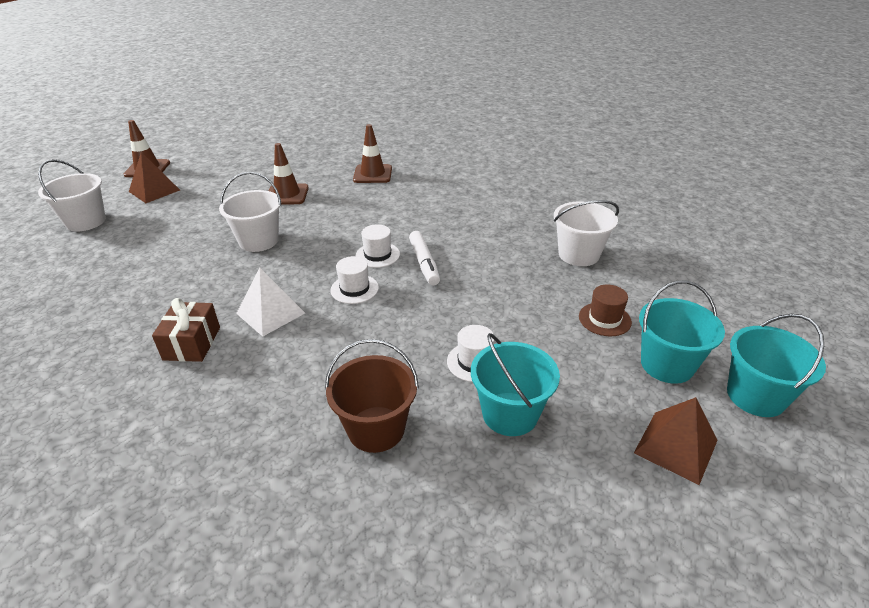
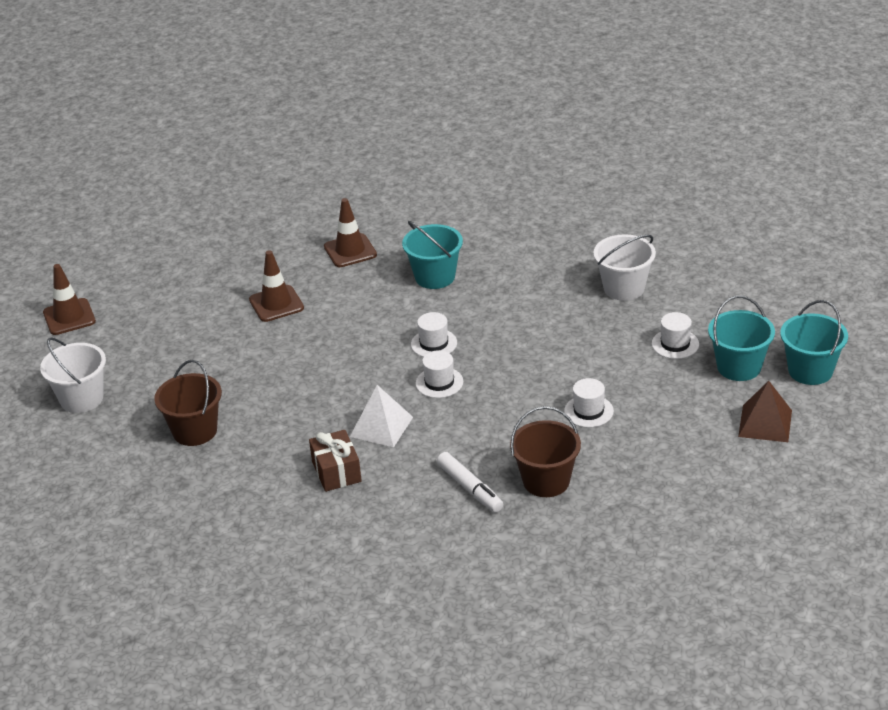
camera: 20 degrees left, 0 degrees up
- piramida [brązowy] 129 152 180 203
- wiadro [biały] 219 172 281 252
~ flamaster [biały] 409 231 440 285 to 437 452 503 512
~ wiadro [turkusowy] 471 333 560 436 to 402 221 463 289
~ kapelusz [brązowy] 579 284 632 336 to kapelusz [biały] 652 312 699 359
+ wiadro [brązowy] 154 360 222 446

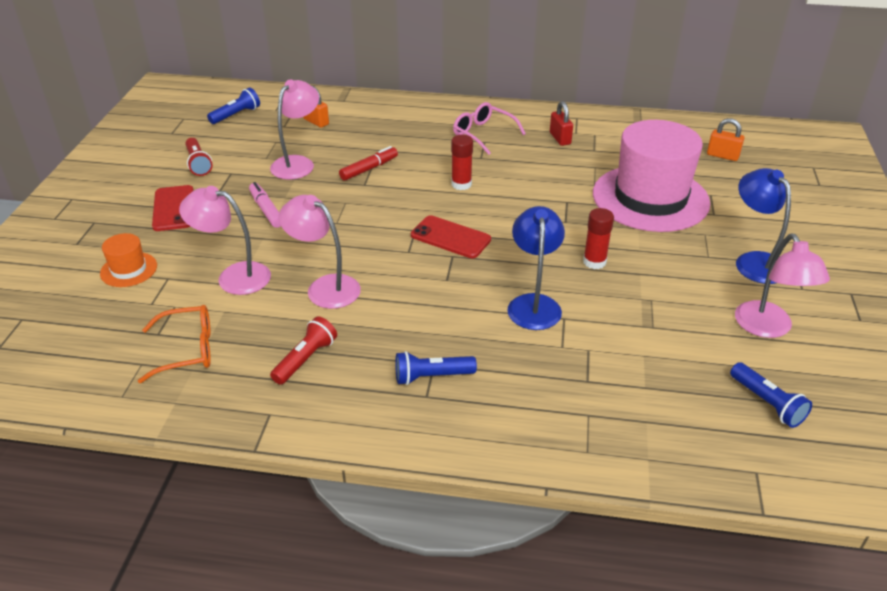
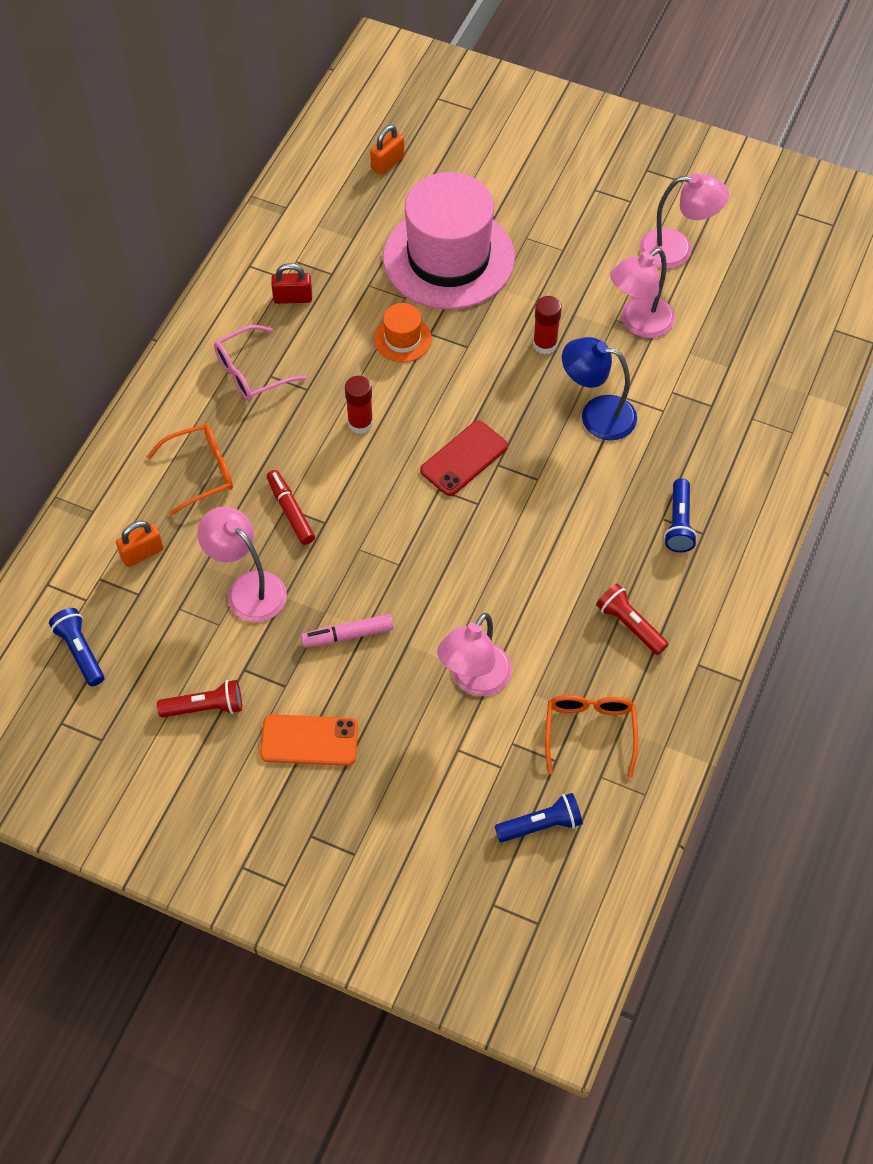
camera: 75 degrees left, 20 degrees up
~ kapelusz [pomarańczowy] 100 233 157 287 to 374 303 432 362
~ telefon [czerwony] 152 185 194 231 to telefon [pomarańczowy] 260 714 359 766
~ lampka [różowy] 279 195 361 309 to 610 248 675 338
~ latarka [niebieski] 730 362 812 428 to 495 793 583 842
- lampka [niebieski] 736 168 791 284
+ okulary [pomarańczowy] 147 424 233 515

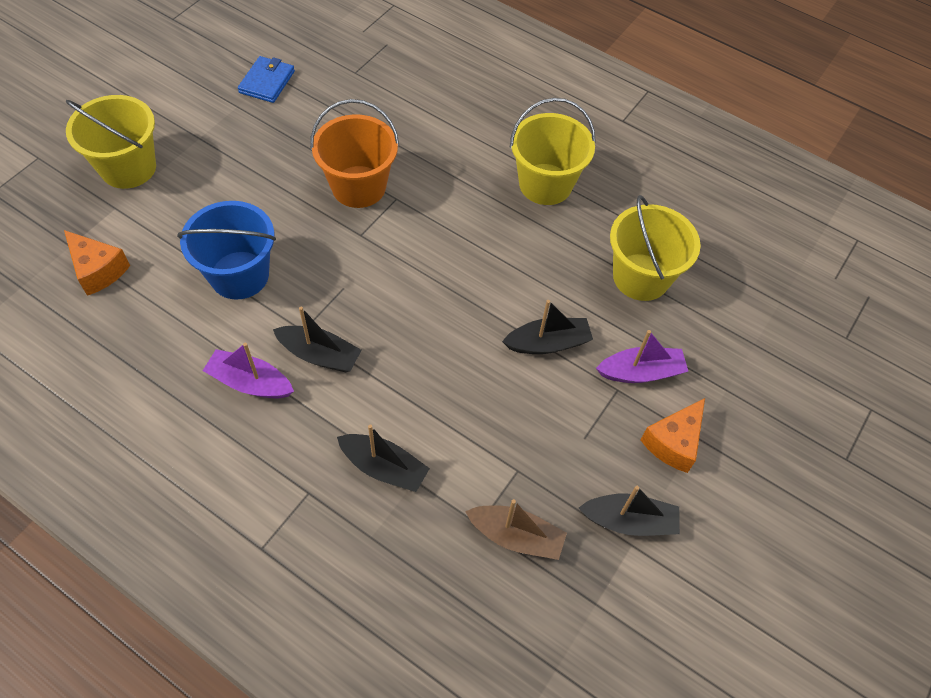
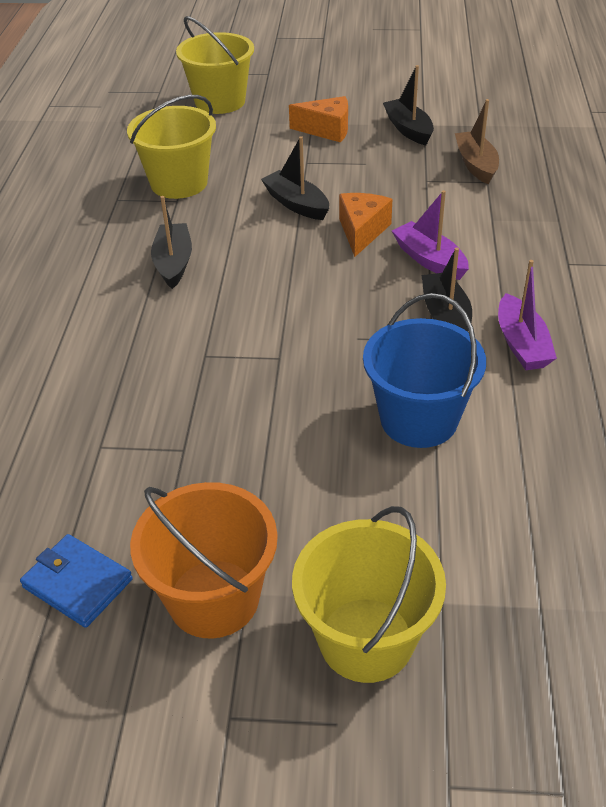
camera: 115 degrees left, 15 degrees down
~ ser [pomarańczowy] 64 230 130 296 to 339 193 392 257
~ portfel [niebieski] 238 56 295 103 = 20 534 133 628 45 degrees clockwise
~ wiadro [pomarańczowy] 310 99 399 208 to 130 482 278 638
~ łódka [czarny] 337 424 430 492 to 151 196 192 289
~ wiadro [żółty] 510 98 596 205 to 176 16 254 114
~ łódka [fioletowy] 596 330 688 383 to 392 190 469 280

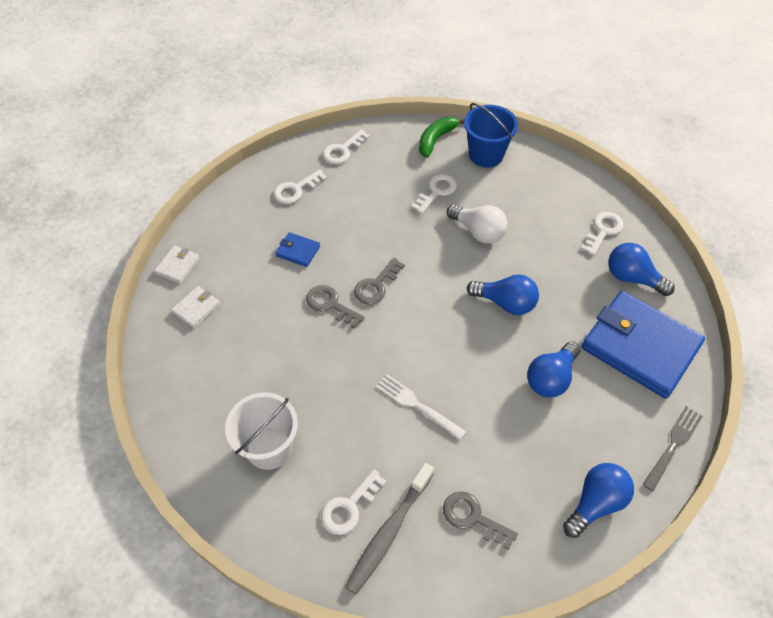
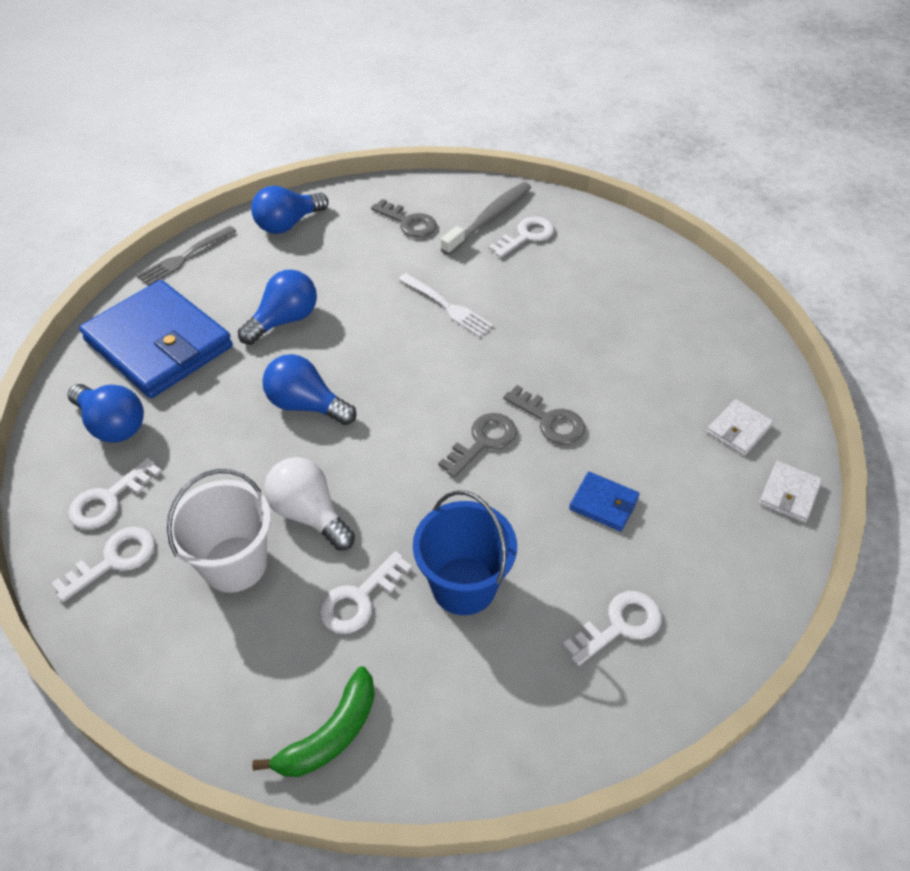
camera: 175 degrees left, 5 degrees down
~ wiadro [biały] 225 392 298 470 to 166 469 271 593
~ klucz [biały] 323 129 370 164 to 51 527 155 602
~ wiadro [niebieski] 464 103 518 168 to 413 490 517 615

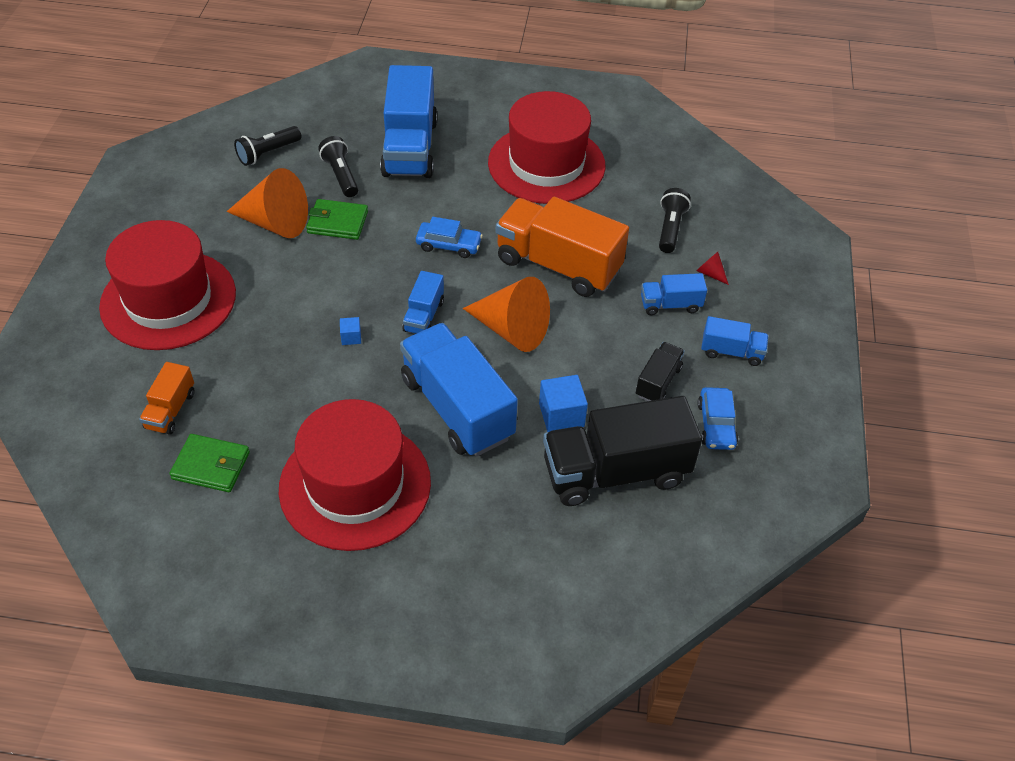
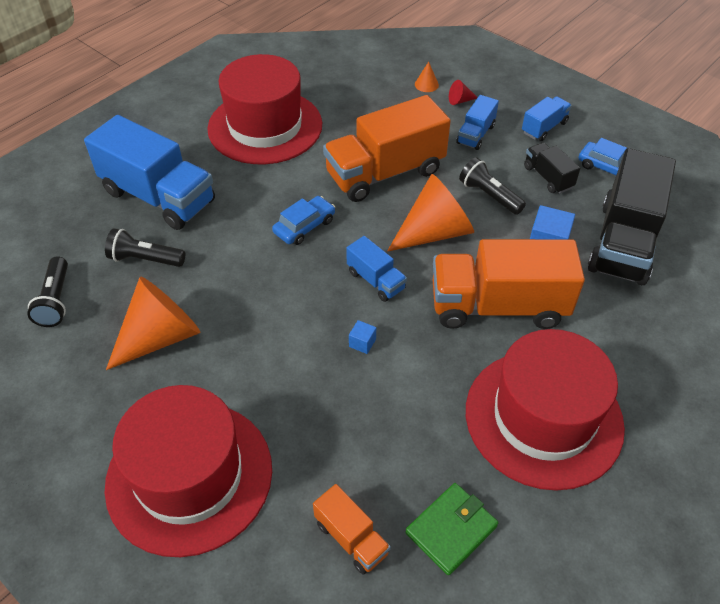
camera: 55 degrees left, 0 degrees up
- portfel [zielony] 306 199 368 240
~ ciężarówka [niebieski] 400 323 518 457 to ciężarówka [pomarańczowy] 433 239 585 329
~ latarka [czarny] 659 188 691 253 to 459 157 526 215
+ stożek [pomarańczowy] 415 62 439 92

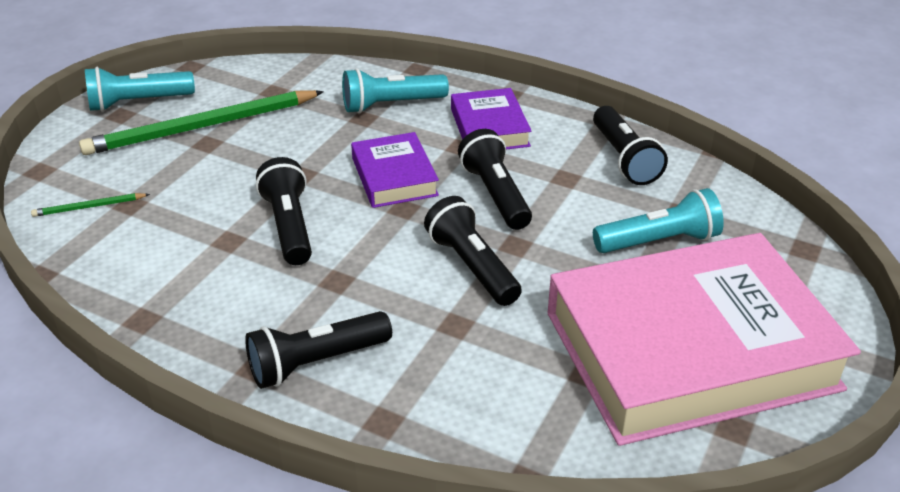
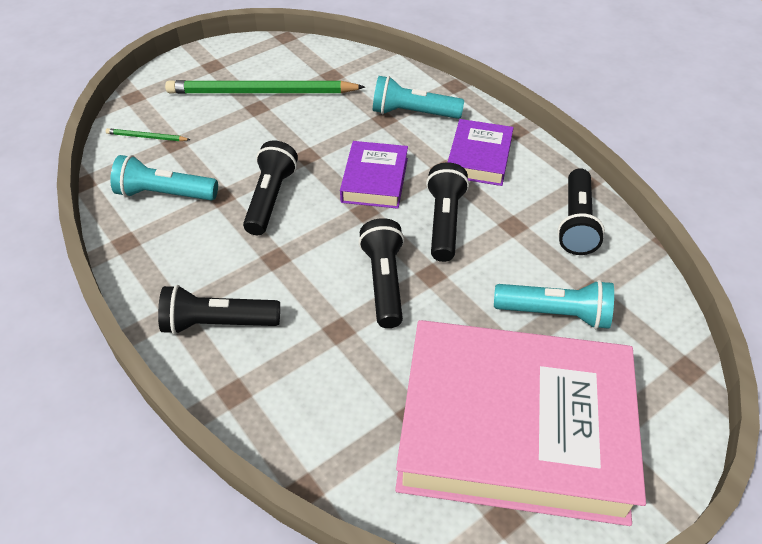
camera: 25 degrees right, 10 degrees up
~ latarka [turkusowy] 85 67 195 112 to 110 155 218 201

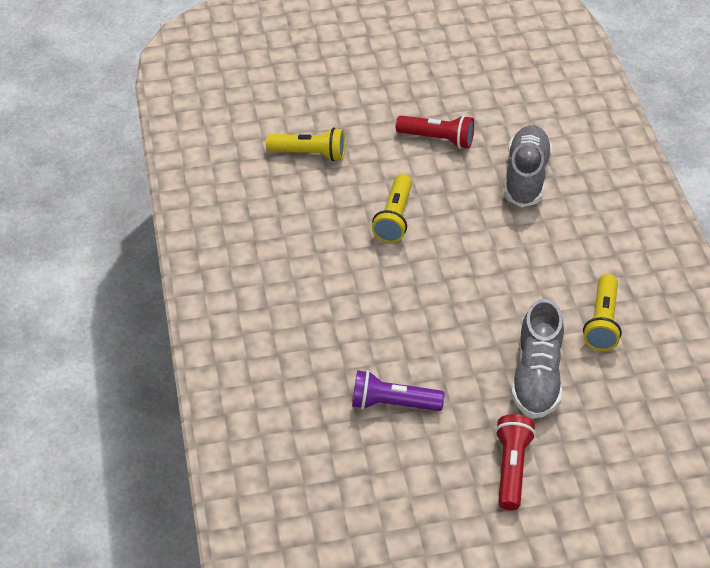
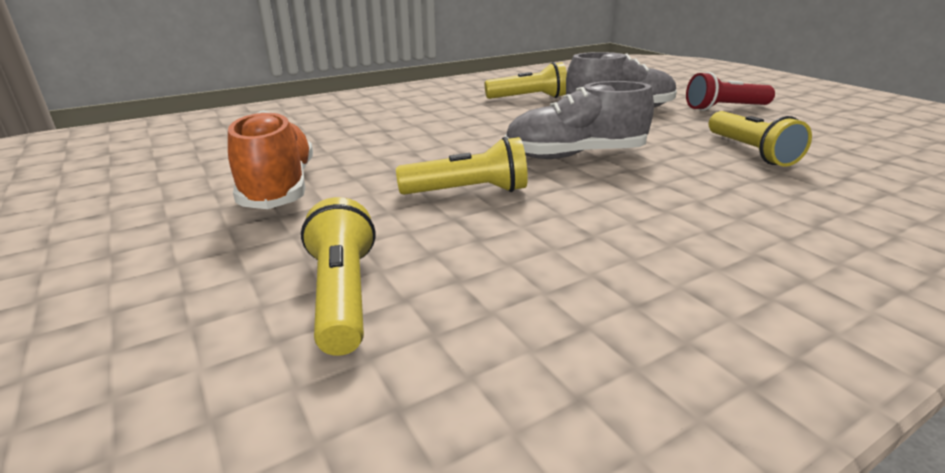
camera: 110 degrees left, 20 degrees down
~ latarka [fioletowy] 352 370 445 411 to latarka [żółty] 708 111 812 167
~ latarka [czerwony] 396 115 474 149 to but [pomarańczowy] 228 110 313 209
~ but [szary] 504 125 552 207 to 504 81 654 159

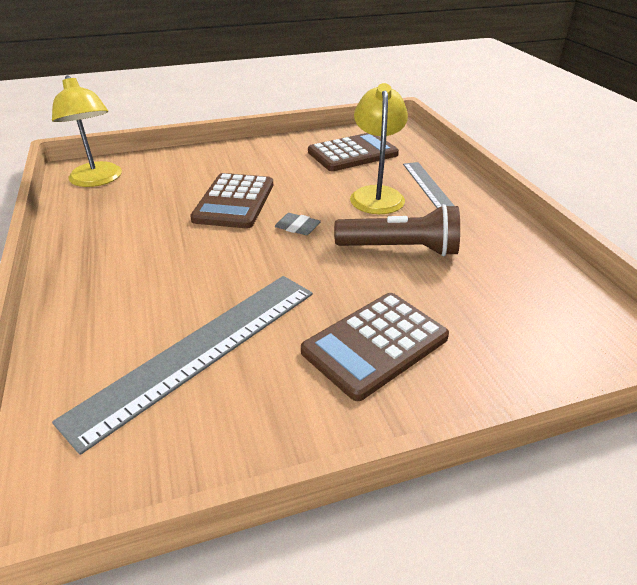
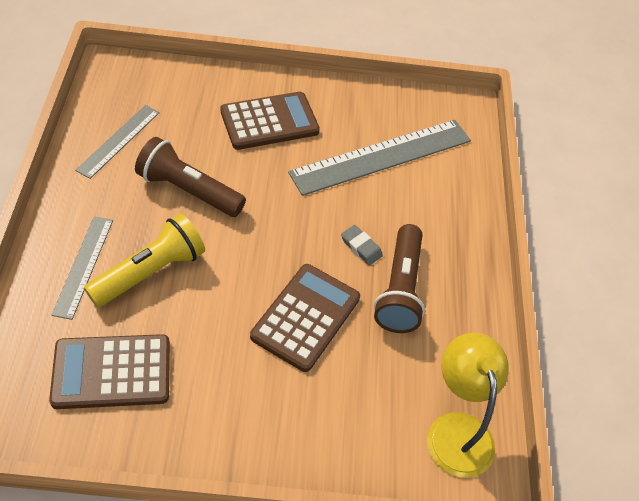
camera: 165 degrees left, 15 degrees up
~ gumka do mazania [szary] 275 213 321 235 to 341 225 383 265
~ lampka [żółty] 350 83 408 214 to latarka [żółty] 84 214 205 307
+ linijka [szary] 75 105 160 179
+ latarka [brązowy] 374 224 425 333

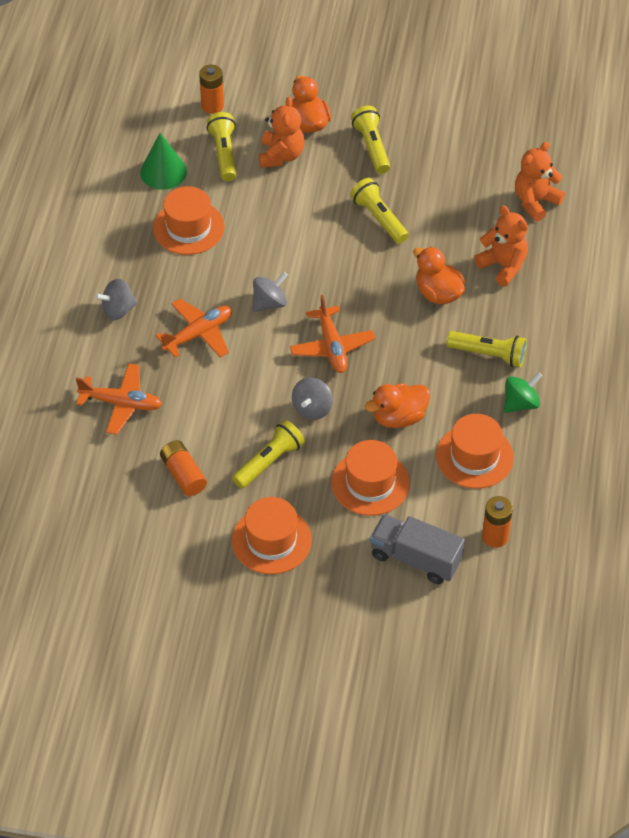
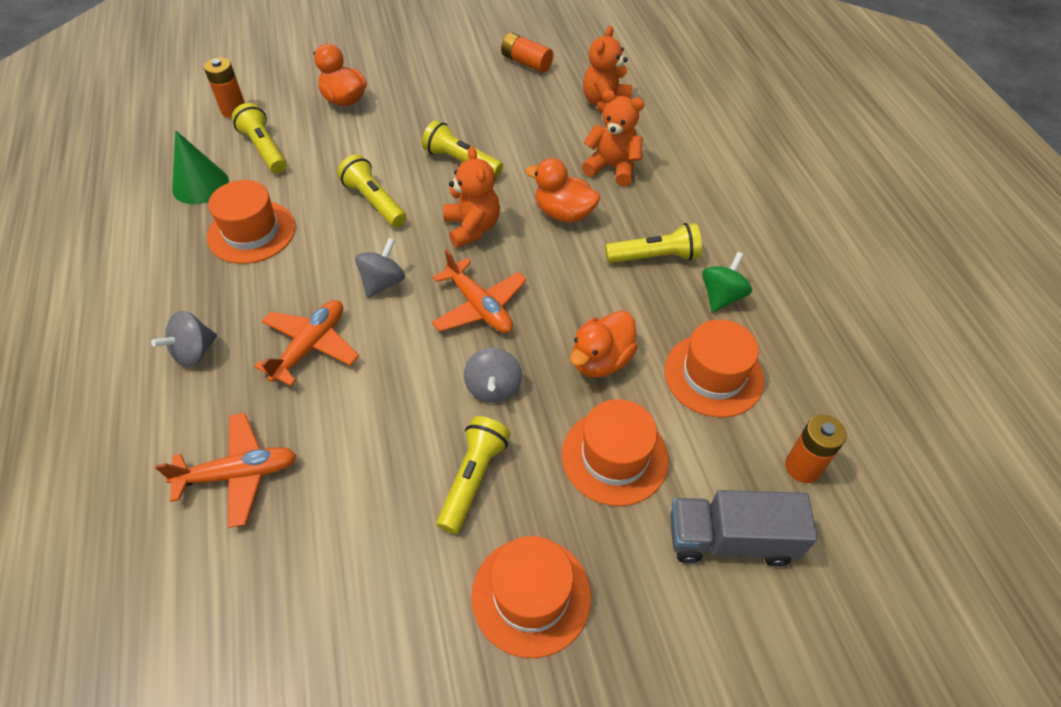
camera: 25 degrees left, 0 degrees up
~ bateria [pomarańczowy] 160 440 207 496 to 501 33 553 73
~ miś [pomarańczowy] 259 97 304 168 to 443 146 500 248
~ latarka [żółty] 351 106 390 174 to 337 154 407 227

